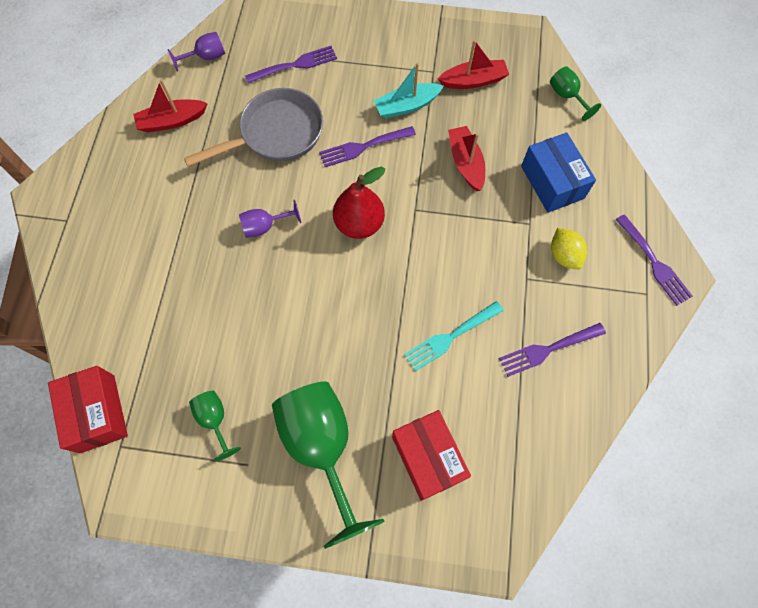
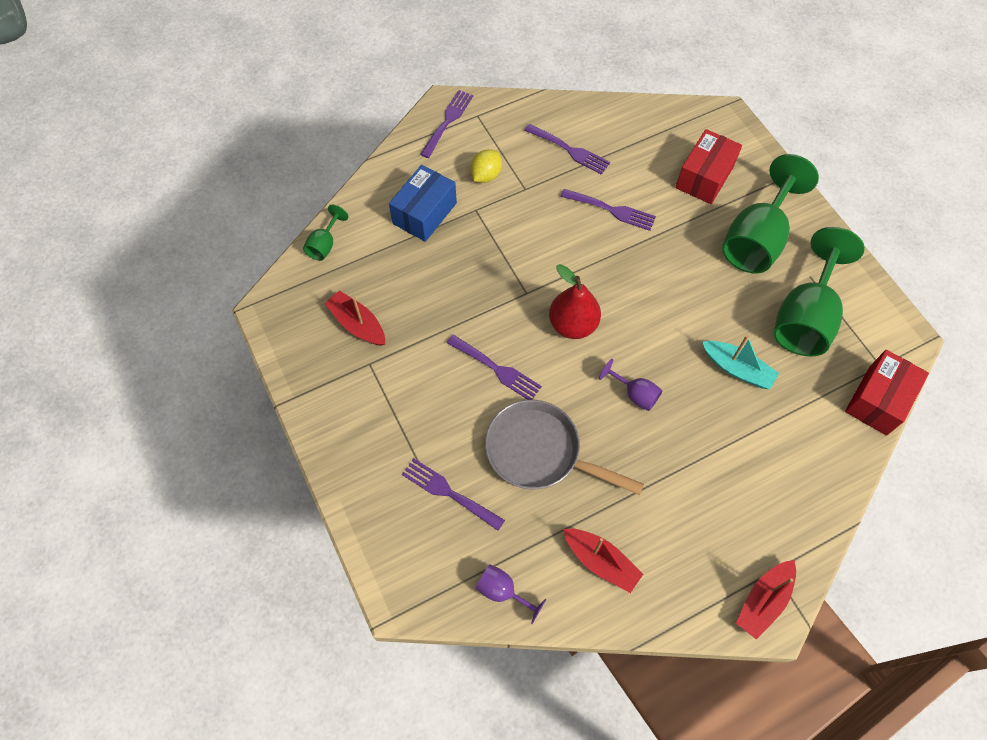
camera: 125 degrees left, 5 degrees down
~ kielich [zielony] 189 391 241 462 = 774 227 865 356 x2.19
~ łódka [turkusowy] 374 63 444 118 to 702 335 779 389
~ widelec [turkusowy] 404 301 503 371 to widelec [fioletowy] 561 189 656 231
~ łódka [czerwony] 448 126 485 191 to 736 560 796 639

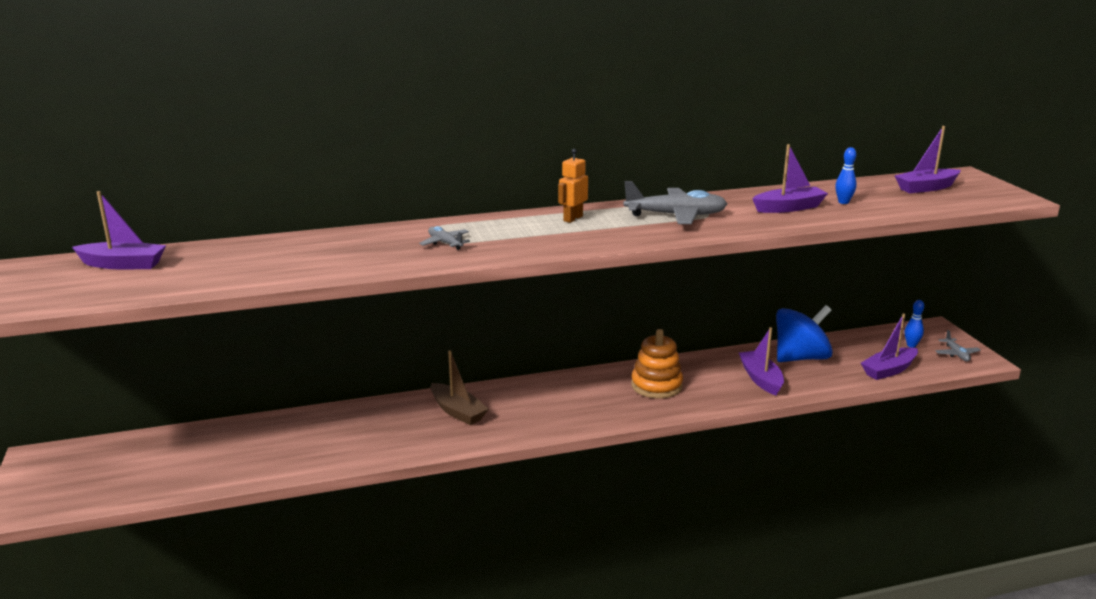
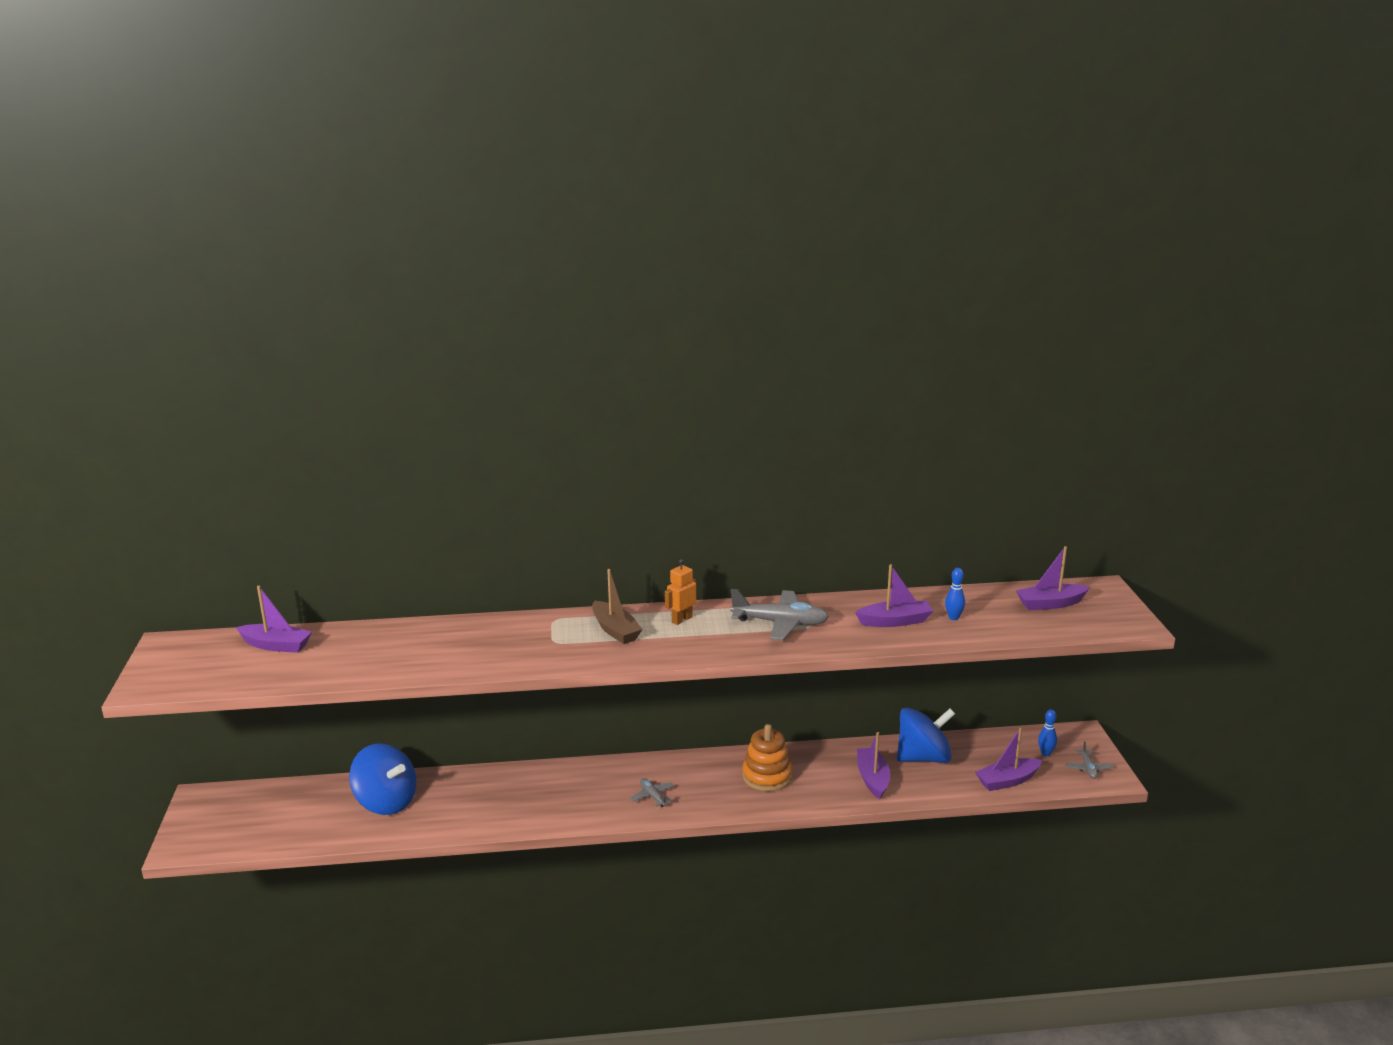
camera: 10 degrees right, 0 degrees up
~ samolot [szary] 419 226 470 250 to 630 778 675 807
~ łódka [brązowy] 431 350 488 425 to 592 569 643 644
+ bączek [niebieski] 349 743 417 815

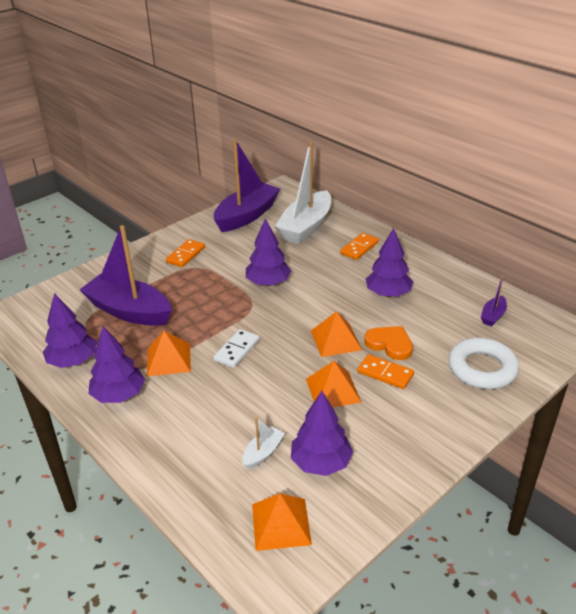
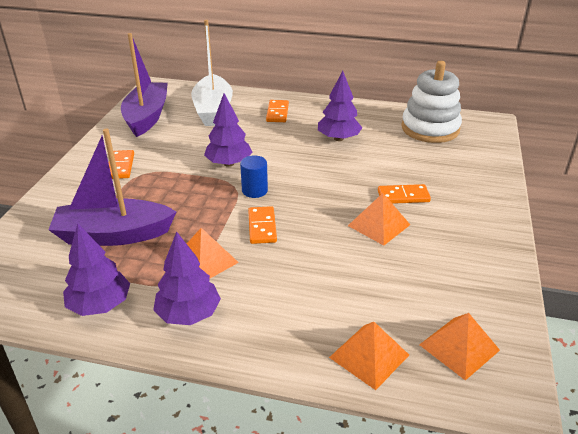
camera: 35 degrees left, 0 degrees up
~ kostka domina [biały] 214 329 260 368 to kostka domina [pomarańczowy] 248 206 277 244
- łódka [biały] 242 417 285 469
- drzewko [fioletowy] 291 391 353 476
~ piramida [pomarańczowy] 311 311 362 357 to 329 322 409 390
- serce [pomarańczowy] 364 326 413 360
- pierścień [biały] 449 338 519 389
~ łódka [fioletowy] 481 276 507 326 to zabawka nakładanka [biały] 401 61 462 143
+ walec [niebieski] 240 155 268 198

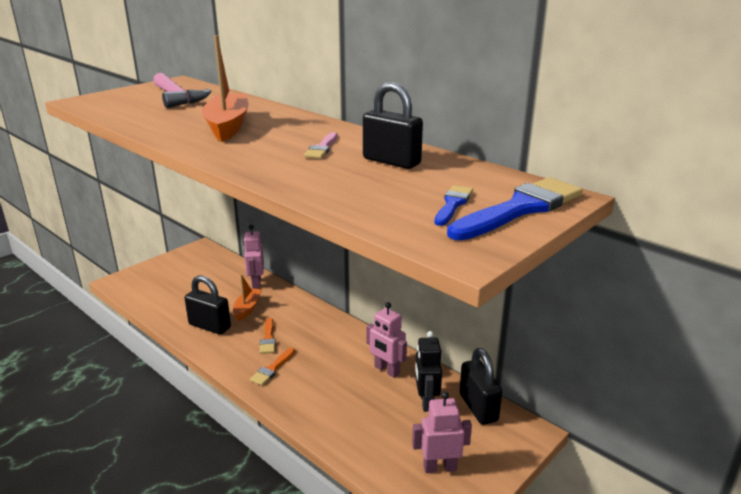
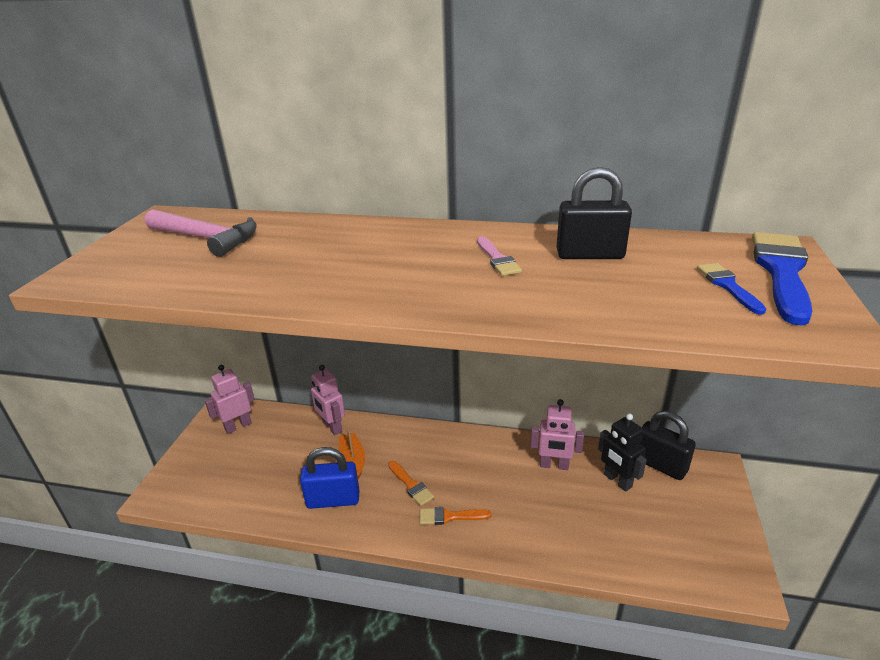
camera: 30 degrees left, 5 degrees up
~ kłódka [czarny] 184 275 231 335 to kłódka [niebieski] 300 447 359 509
- łódka [pomarańczowy] 202 35 249 142
~ pędzel [pomarańczowy] 250 348 295 386 = 420 507 492 525 90 degrees clockwise
~ robot [różowy] 412 392 472 473 to 204 365 255 434

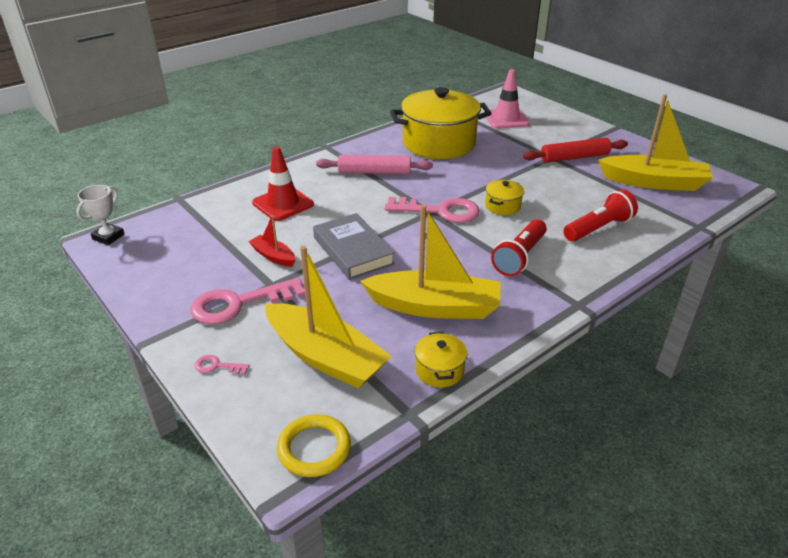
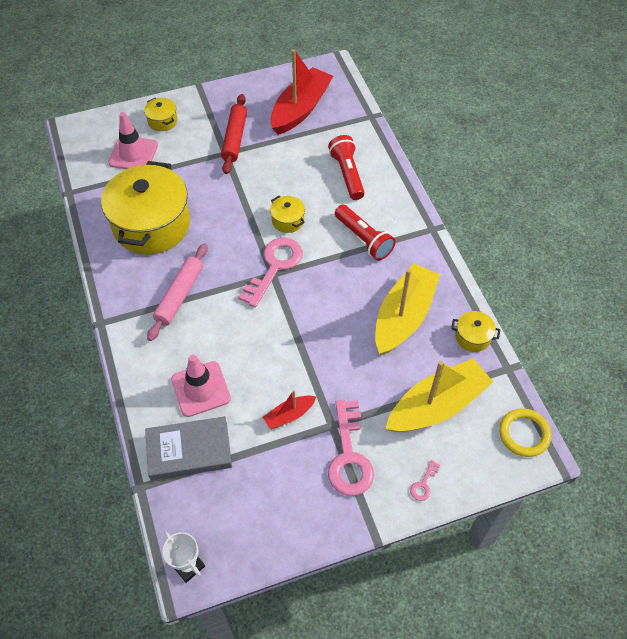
camera: 70 degrees left, 20 degrees up
~ pachołek [czerwony] 252 147 314 221 to pachołek [różowy] 171 354 231 417
~ książka [szary] 313 213 395 280 to 145 416 232 481
~ łódka [żółty] 598 94 713 191 to łódka [czerwony] 271 49 333 135
+ garnek [żółty] 144 98 177 131

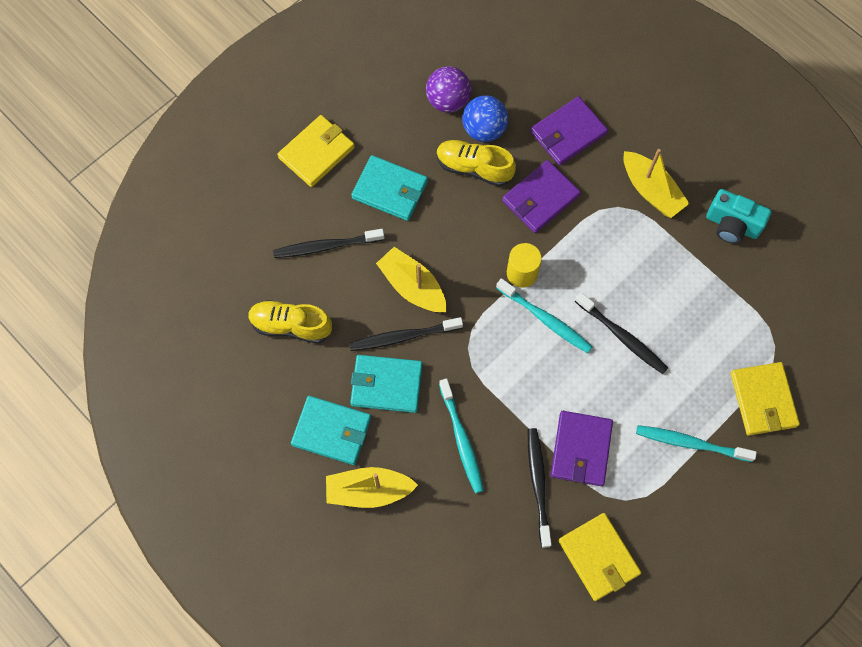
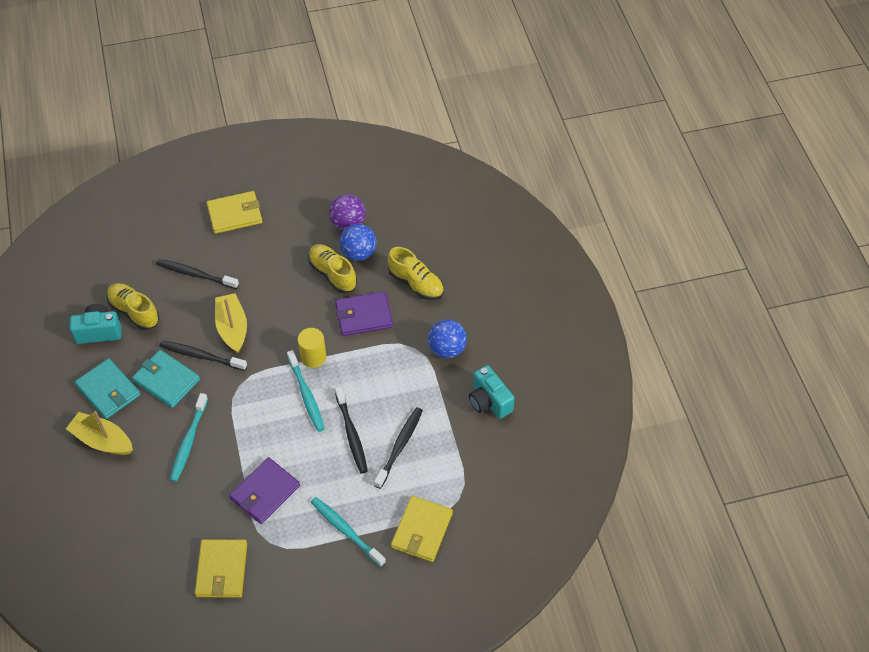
camera: 30 degrees right, 15 degrees down
- portfel [turkusowy] 351 155 428 221
~ szczoteczka do zębów [czarny] 528 428 552 548 to 374 407 423 489
~ portfel [fioletowy] 530 96 608 166 to but [żółty] 388 247 444 300
~ łódka [żółty] 624 149 689 218 to piłka [niebieski] 428 319 467 359
+ aparat fotograficzny [turkusowy] 69 304 121 344

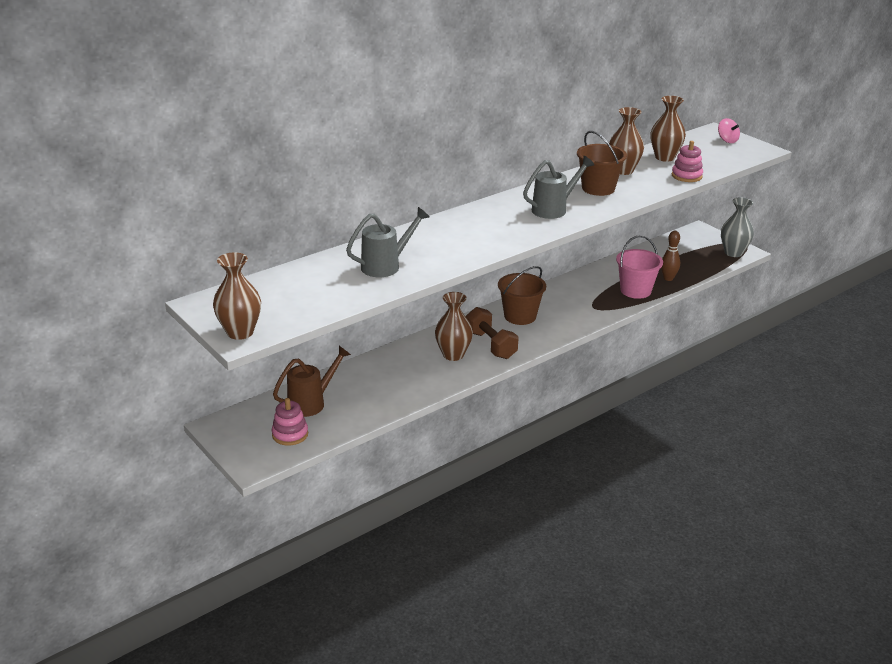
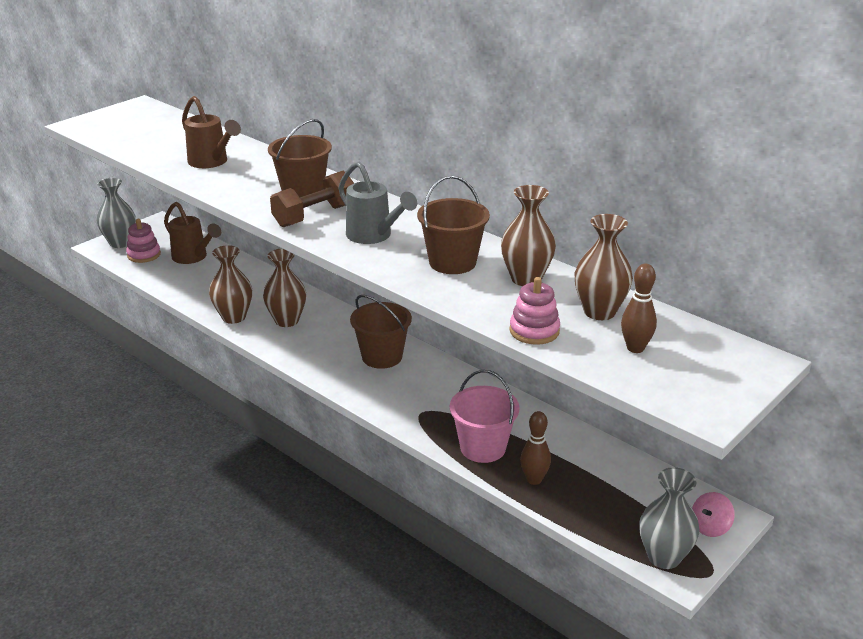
camera: 80 degrees right, 0 degrees up
~ wazon [brązowy] 213 252 261 340 to 209 245 252 324
~ konewka [szary] 346 207 430 277 to konewka [brązowy] 182 96 241 168
~ hantel [brązowy] 466 307 519 359 to 270 171 354 227
~ bączek [różowy] 718 118 740 143 to 692 492 735 537
+ wazon [szary] 97 178 136 248
+ wiadro [brązowy] 268 119 332 197
+ kręgiel [brązowy] 621 264 657 353

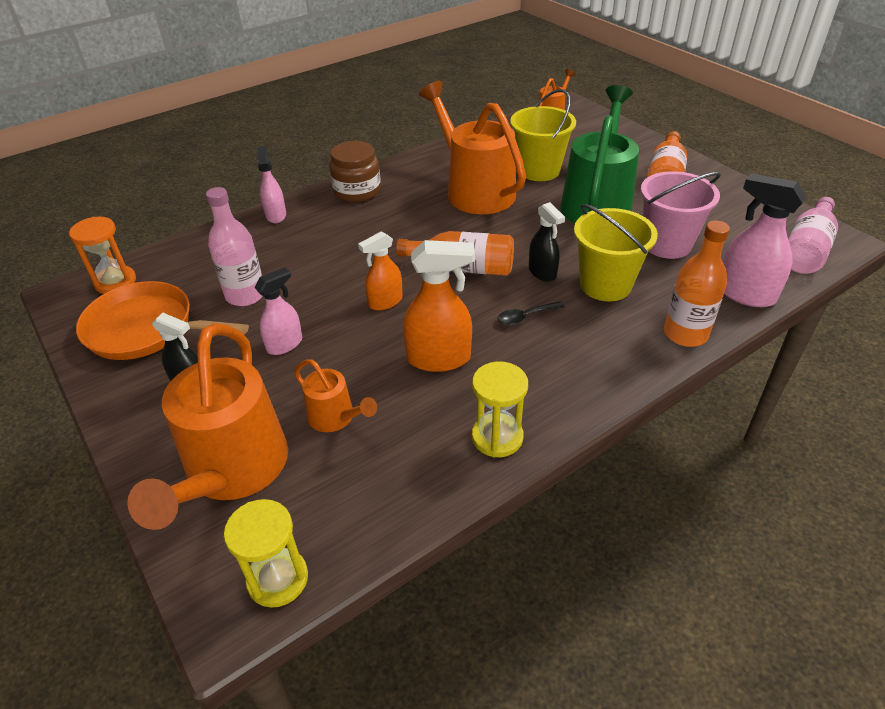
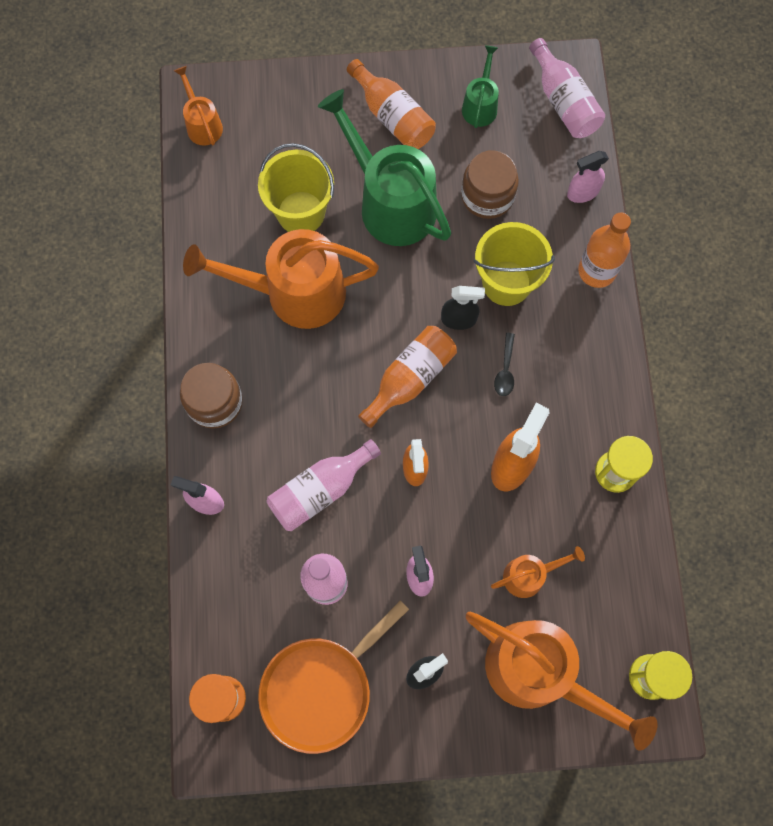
camera: 60 degrees left, 30 degrees up
~ wiadro [różowy] 641 171 721 259 to słoik [brązowy] 461 150 519 219
~ spryskiwacz [różowy] 723 174 806 307 = 567 151 609 203 x0.64
+ butelka [różowy] 266 439 381 531
+ konewka [zielony] 462 45 499 128

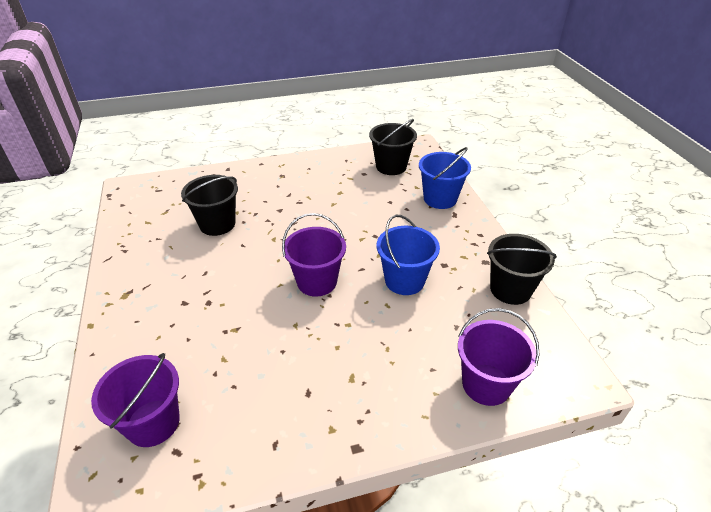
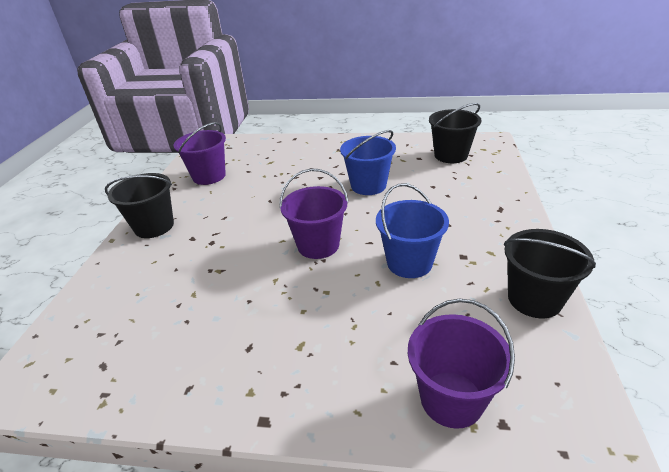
camera: 25 degrees right, 5 degrees down
~ wiadro [fioletowy] 91 353 180 447 to 174 122 226 185
~ wiadro [czarny] 181 175 238 236 to 105 173 174 238
~ wiadro [niebieski] 419 147 471 209 to 340 130 396 195

